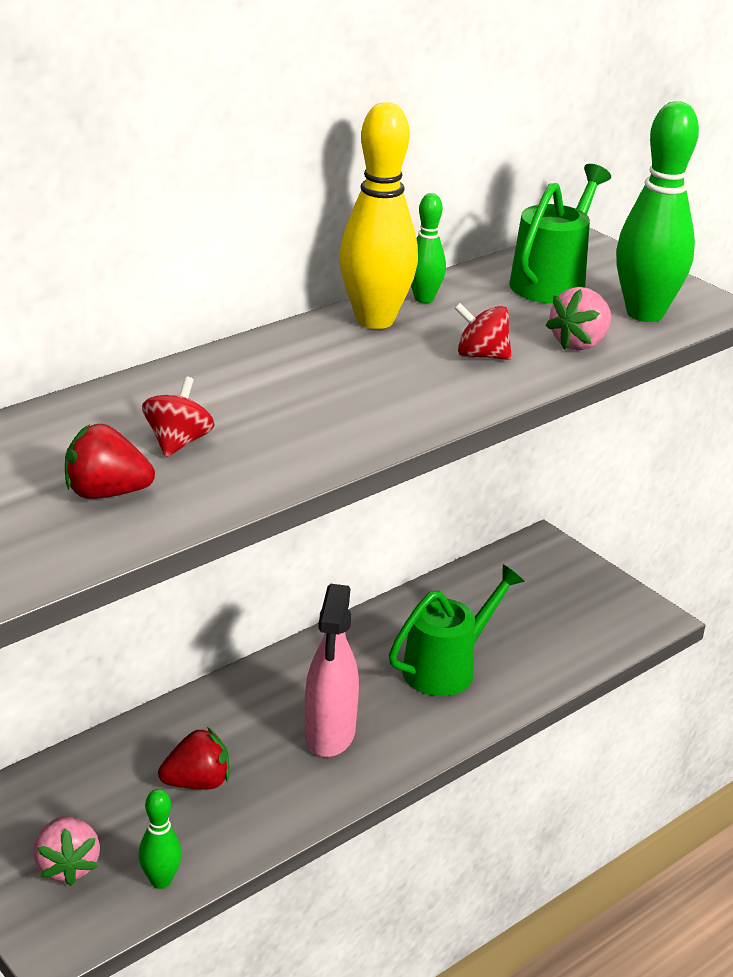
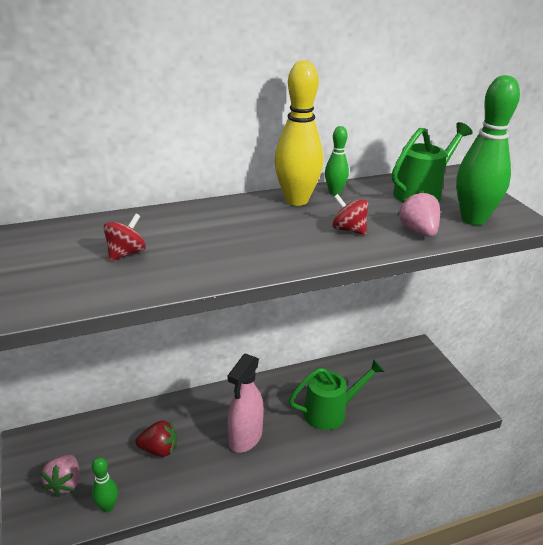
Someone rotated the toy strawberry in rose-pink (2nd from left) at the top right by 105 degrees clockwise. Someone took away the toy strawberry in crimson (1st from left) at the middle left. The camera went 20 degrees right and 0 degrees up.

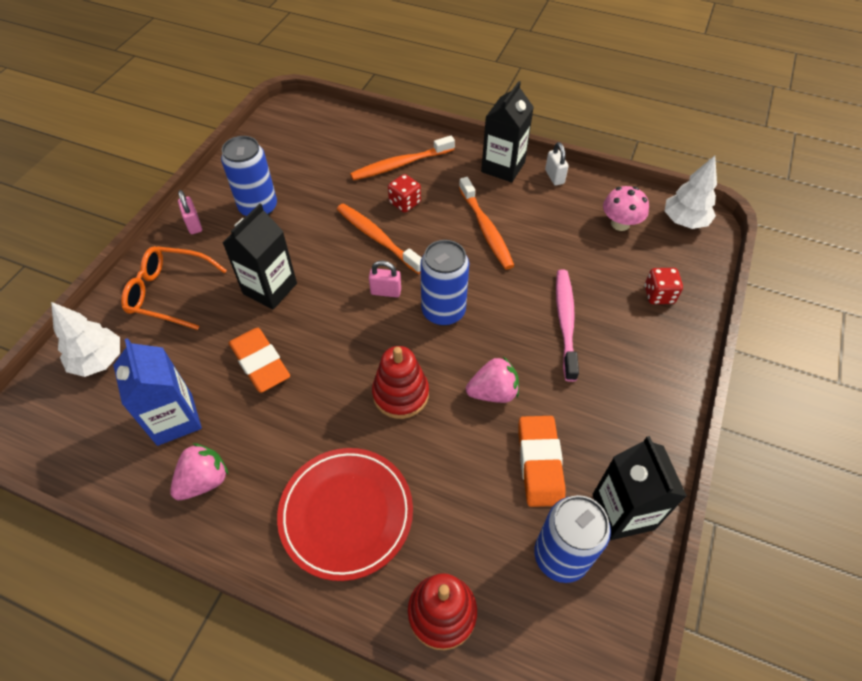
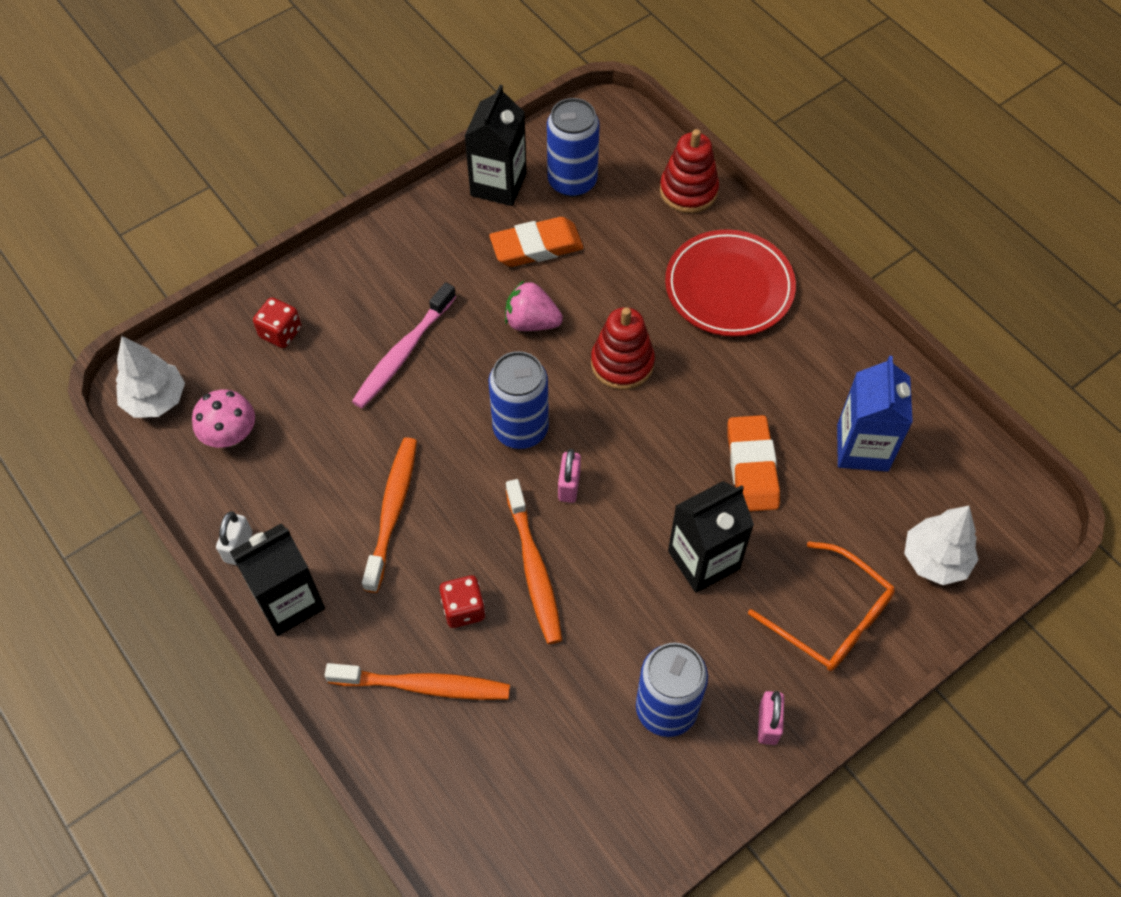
Someone rotated the lock in rose-pink (2nd from left in the first image) at the centre by 60 degrees clockwise. Someone rotated the pencil eraser in bright orange (2nd from left in the first image) at the bottom centre by 45 degrees clockwise. Someone took away the toy strawberry in rose-pink (1st from left) at the bottom left. The camera went 150 degrees left and 5 degrees up.

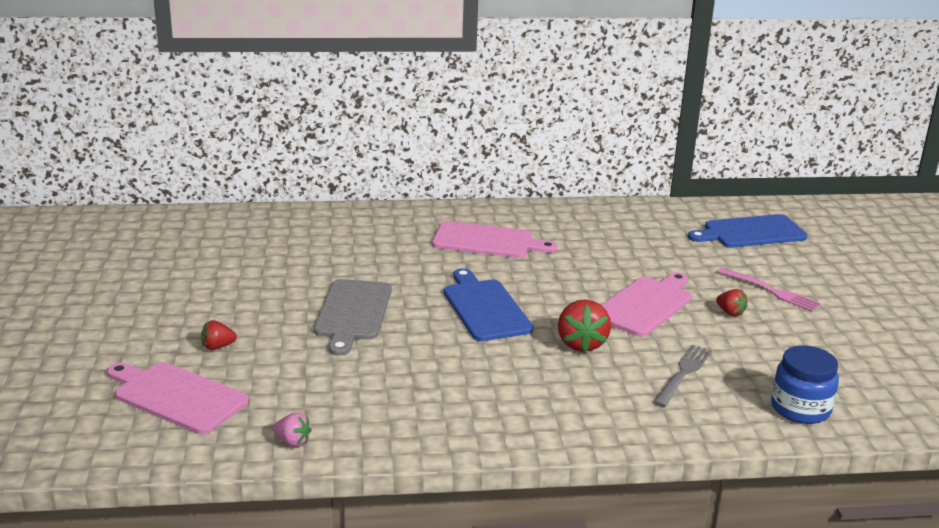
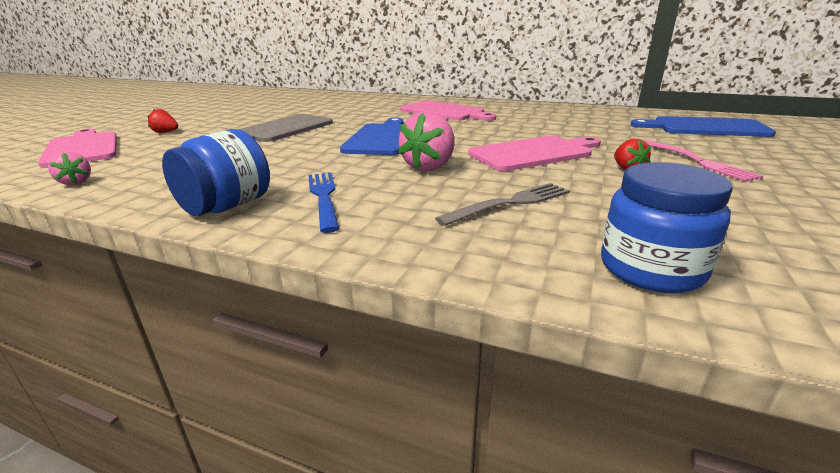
Someone repainted the toy strawberry in crimson (2nd from left) at the centre, which became the toy strawberry in rose-pink (2nd from left) at the top centre. Someone put down the preserve jar in cobalt (1st from left) at the middle left. Someone put down the table fork in cobalt at the centre. The camera went 30 degrees right and 0 degrees up.

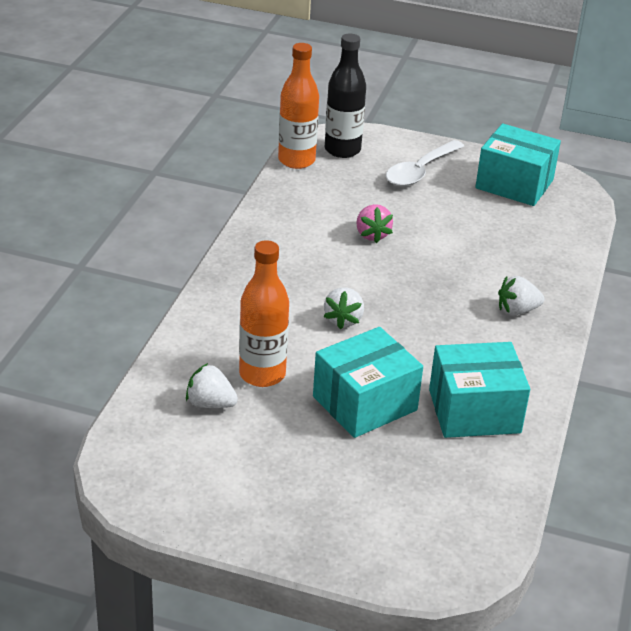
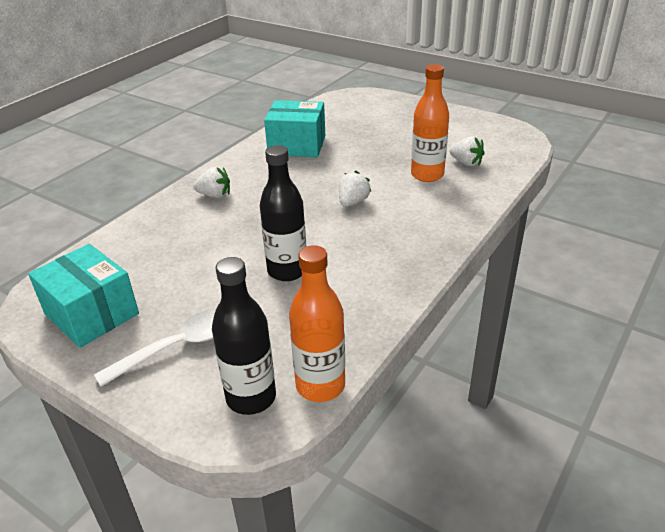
Someone swapped the toy strawberry in rose-pink at the centre for the drink bottle in black (2nd from left) at the centre. Someone took away the parcel in aqua (1st from left) at the centre. The camera went 160 degrees left and 0 degrees up.

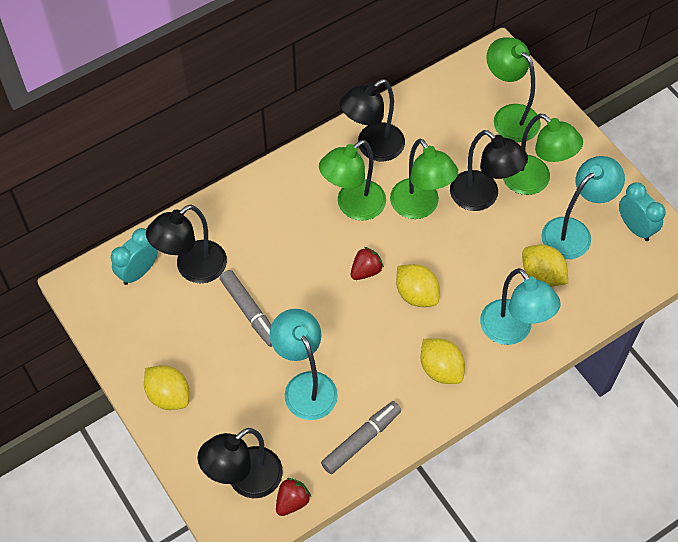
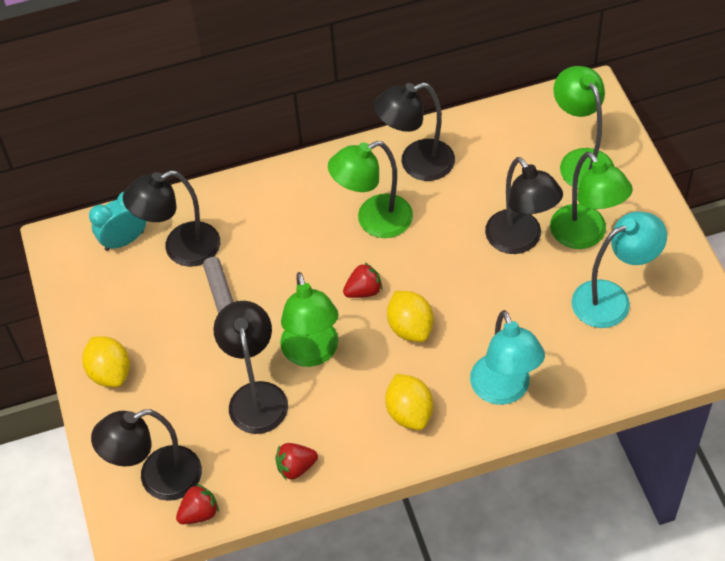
Someone carried the desk lamp in leaf-green (2nd from left in the first image) from the top centre to the centre. Someone took away the bedside clock in aqua (2nd from left) at the middle right. Someone took away the lemon in yellow (4th from left) at the middle right. Someone repainted the desk lamp in aqua (1st from left) at the bottom centre, which became the desk lamp in black (3rd from left) at the centre. Someone swapped the marker in gray (2nd from left) at the bottom centre for the toy strawberry in crimson (2nd from left) at the bottom centre. The camera went 20 degrees right and 5 degrees down.

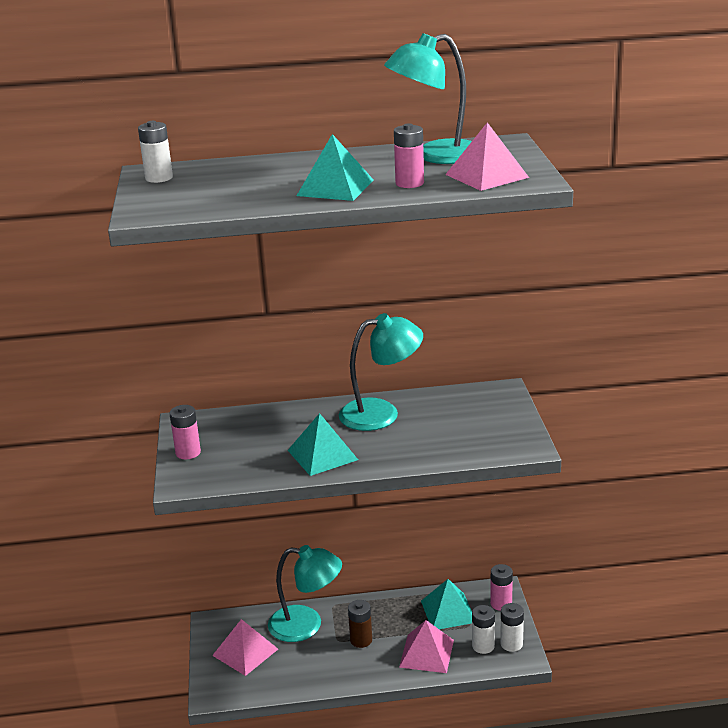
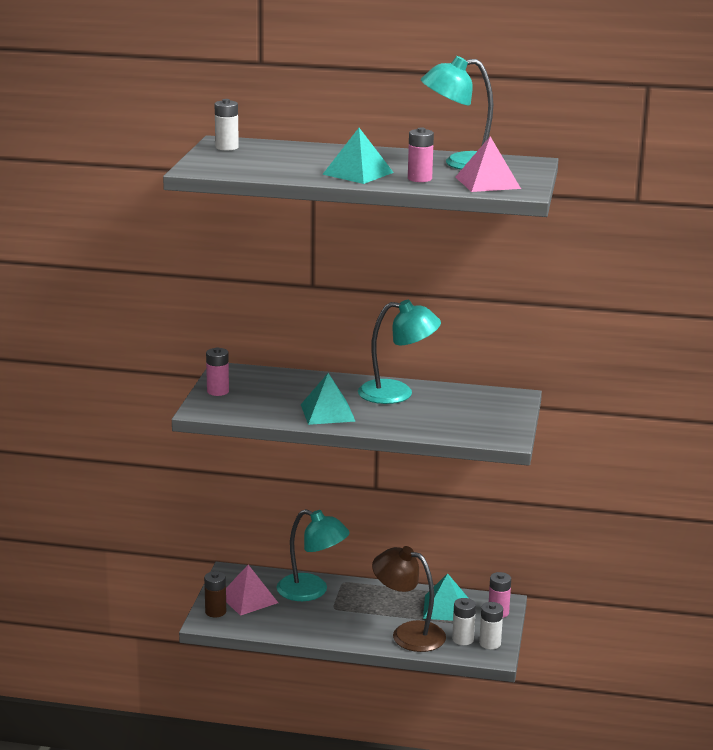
Someone carried the battery in brown from the bottom centre to the bottom left. Someone swapped the pyramid in rose-pink (2nd from left) at the bottom centre for the desk lamp in brown at the bottom centre. The camera went 15 degrees right and 5 degrees down.

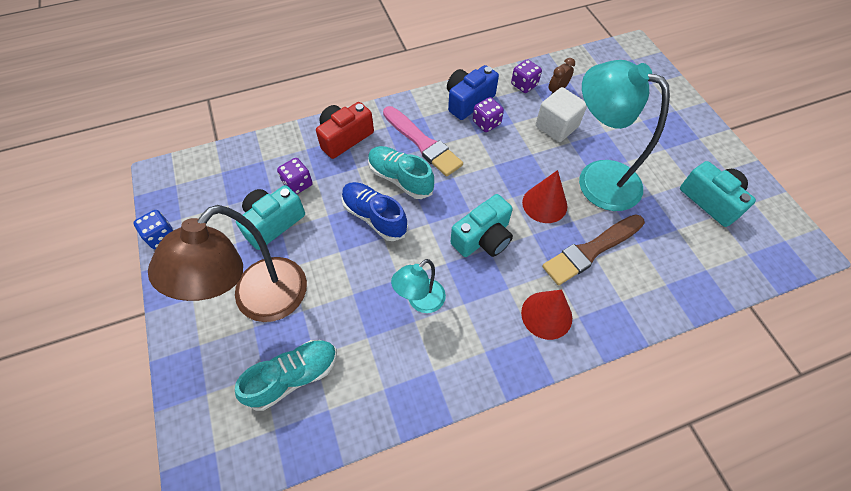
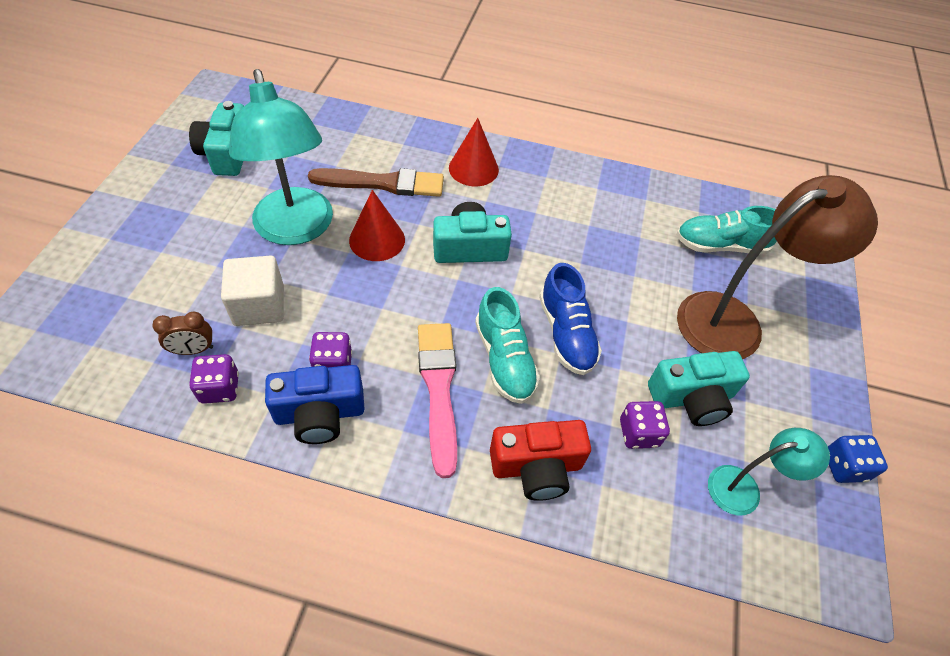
Someone carried the desk lamp in aqua (1st from left in the first image) from the centre to the bottom right. The camera went 150 degrees left and 5 degrees down.

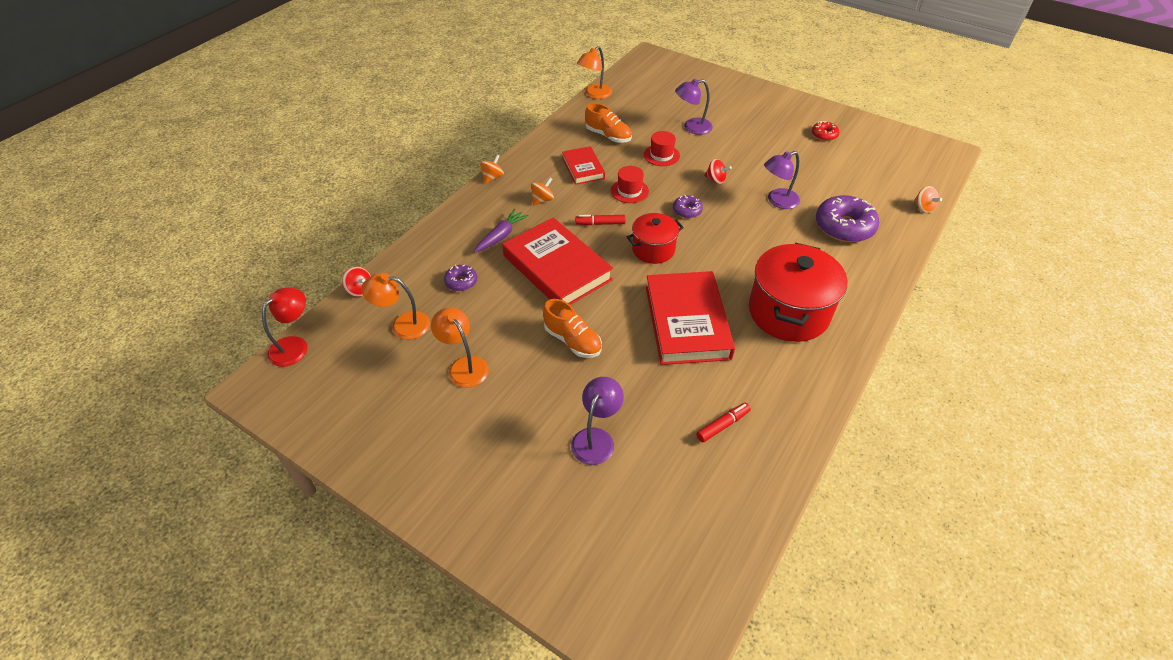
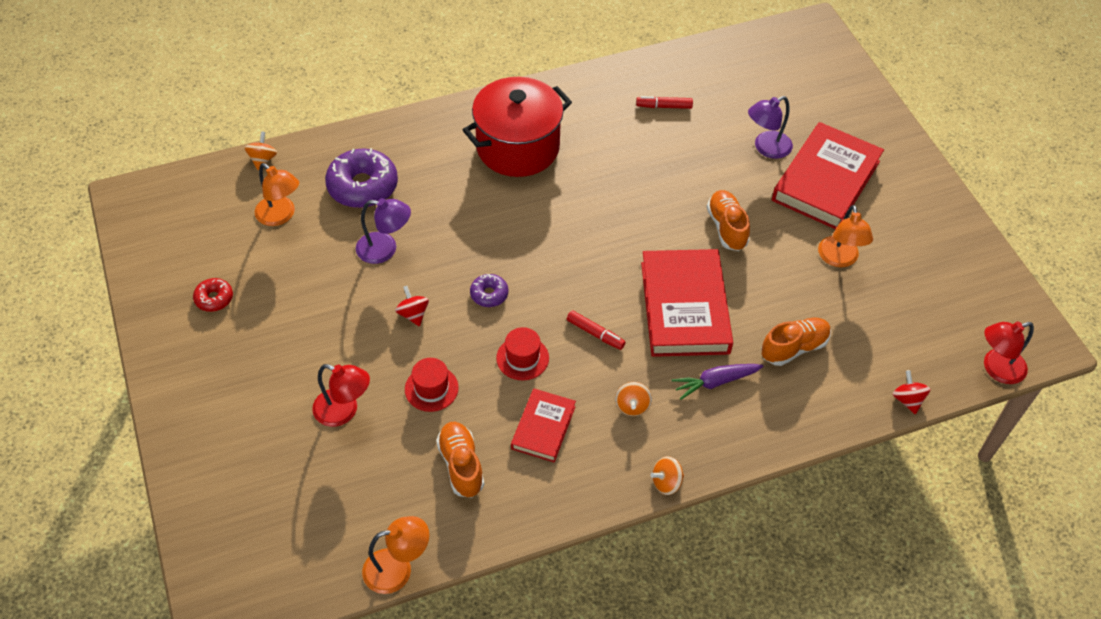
Someone repainted the desk lamp in purple (2nd from left) at the top centre, which became the desk lamp in crimson (1st from left) at the middle left. Someone rotated the spinning top in bright orange (2nd from left) at the top centre by 75 degrees counterclockwise. Someone took away the cooking pot in crimson (1st from left) at the centre. Someone swapped the donut in purple (1st from left) at the centre for the shoe in bright orange (3rd from left) at the middle right. Someone carried the hardcover in crimson (3rd from left) from the centre to the top right. Someone carried the desk lamp in bright orange (1st from left) from the centre to the top left. The camera went 145 degrees left and 5 degrees up.

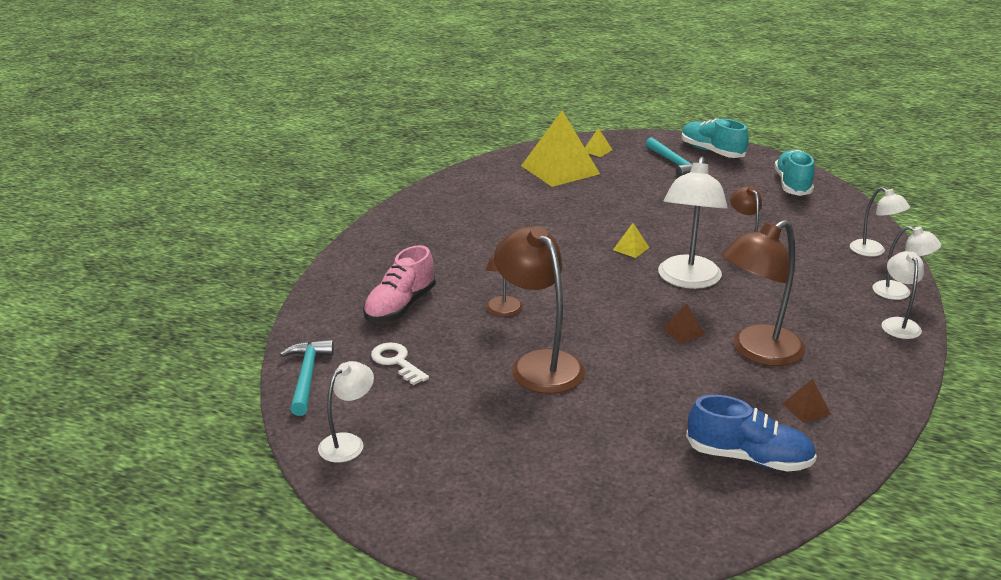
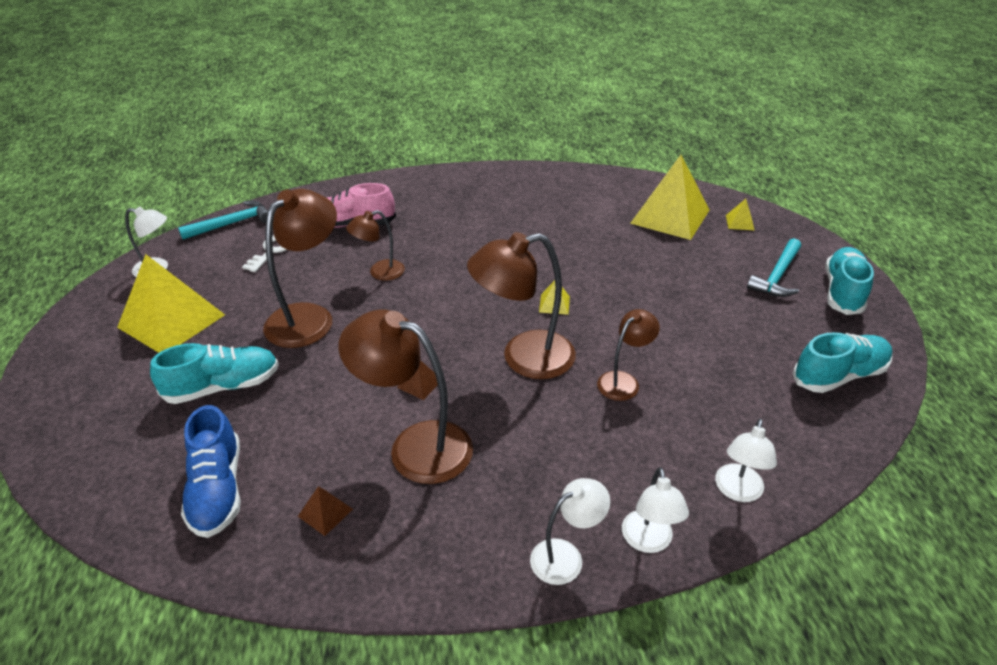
Someone repainted the desk lamp in pure white (2nd from left) at the middle right, which became the desk lamp in brown (4th from left) at the centre. Someone put down the pyramid in yellow (1st from left) at the middle left. Someone put down the shoe in aqua (1st from left) at the middle left. The camera went 60 degrees right and 10 degrees up.

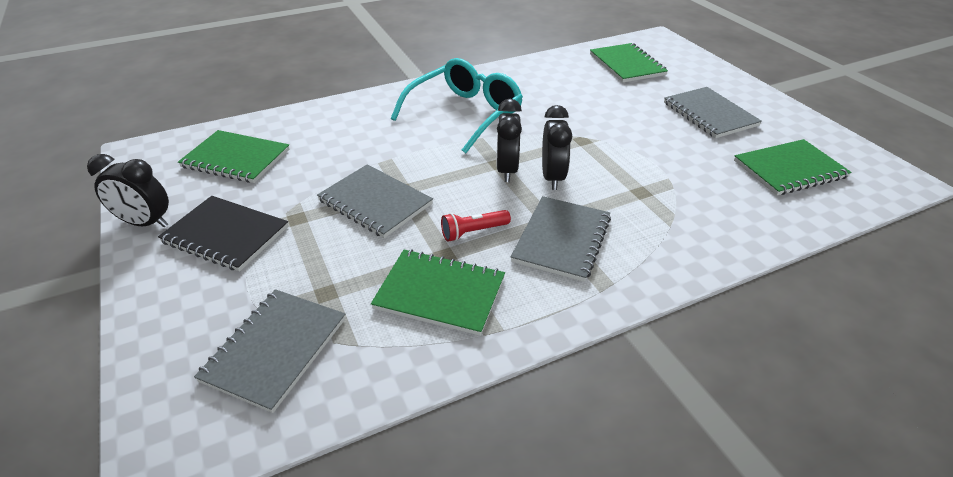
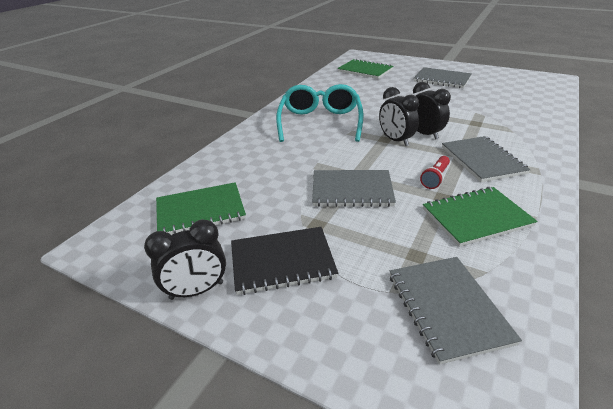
Someone took away the notebook in leaf-green (4th from left) at the middle right. The camera went 35 degrees left and 5 degrees down.

